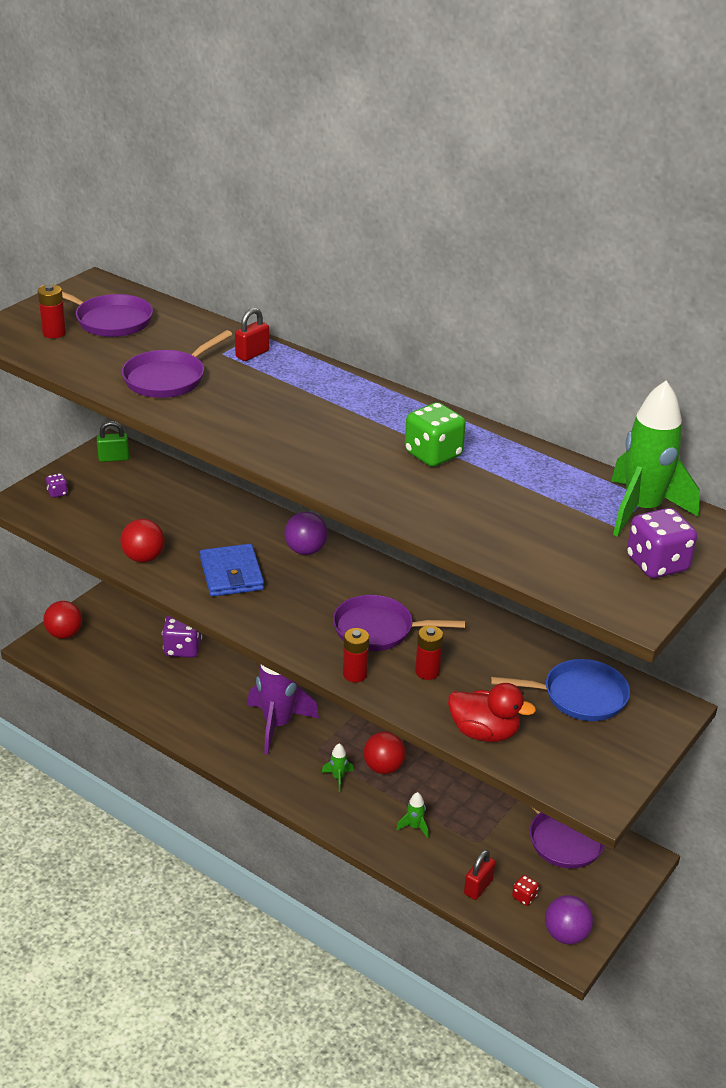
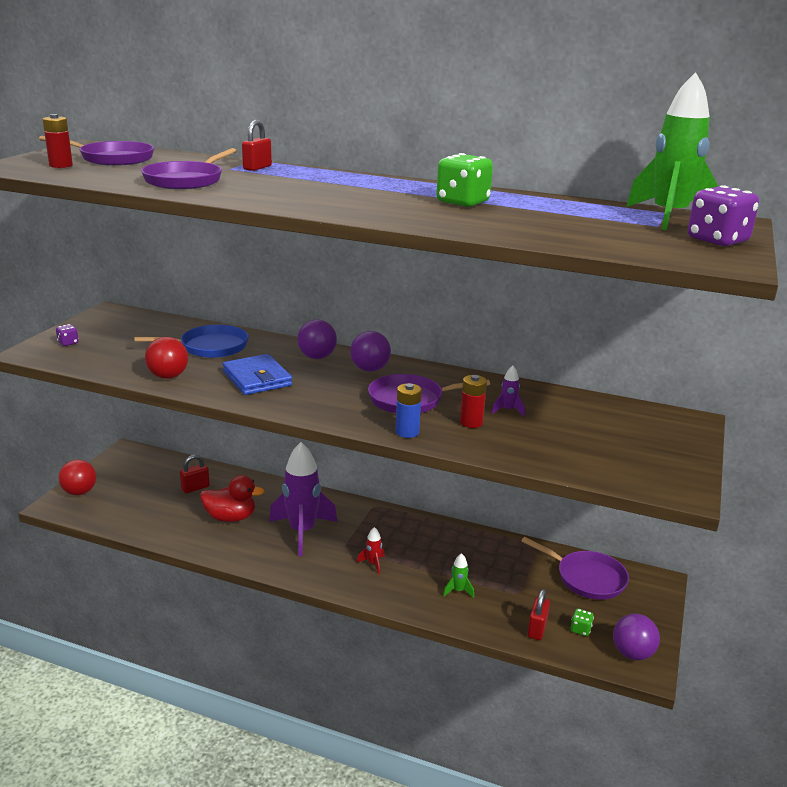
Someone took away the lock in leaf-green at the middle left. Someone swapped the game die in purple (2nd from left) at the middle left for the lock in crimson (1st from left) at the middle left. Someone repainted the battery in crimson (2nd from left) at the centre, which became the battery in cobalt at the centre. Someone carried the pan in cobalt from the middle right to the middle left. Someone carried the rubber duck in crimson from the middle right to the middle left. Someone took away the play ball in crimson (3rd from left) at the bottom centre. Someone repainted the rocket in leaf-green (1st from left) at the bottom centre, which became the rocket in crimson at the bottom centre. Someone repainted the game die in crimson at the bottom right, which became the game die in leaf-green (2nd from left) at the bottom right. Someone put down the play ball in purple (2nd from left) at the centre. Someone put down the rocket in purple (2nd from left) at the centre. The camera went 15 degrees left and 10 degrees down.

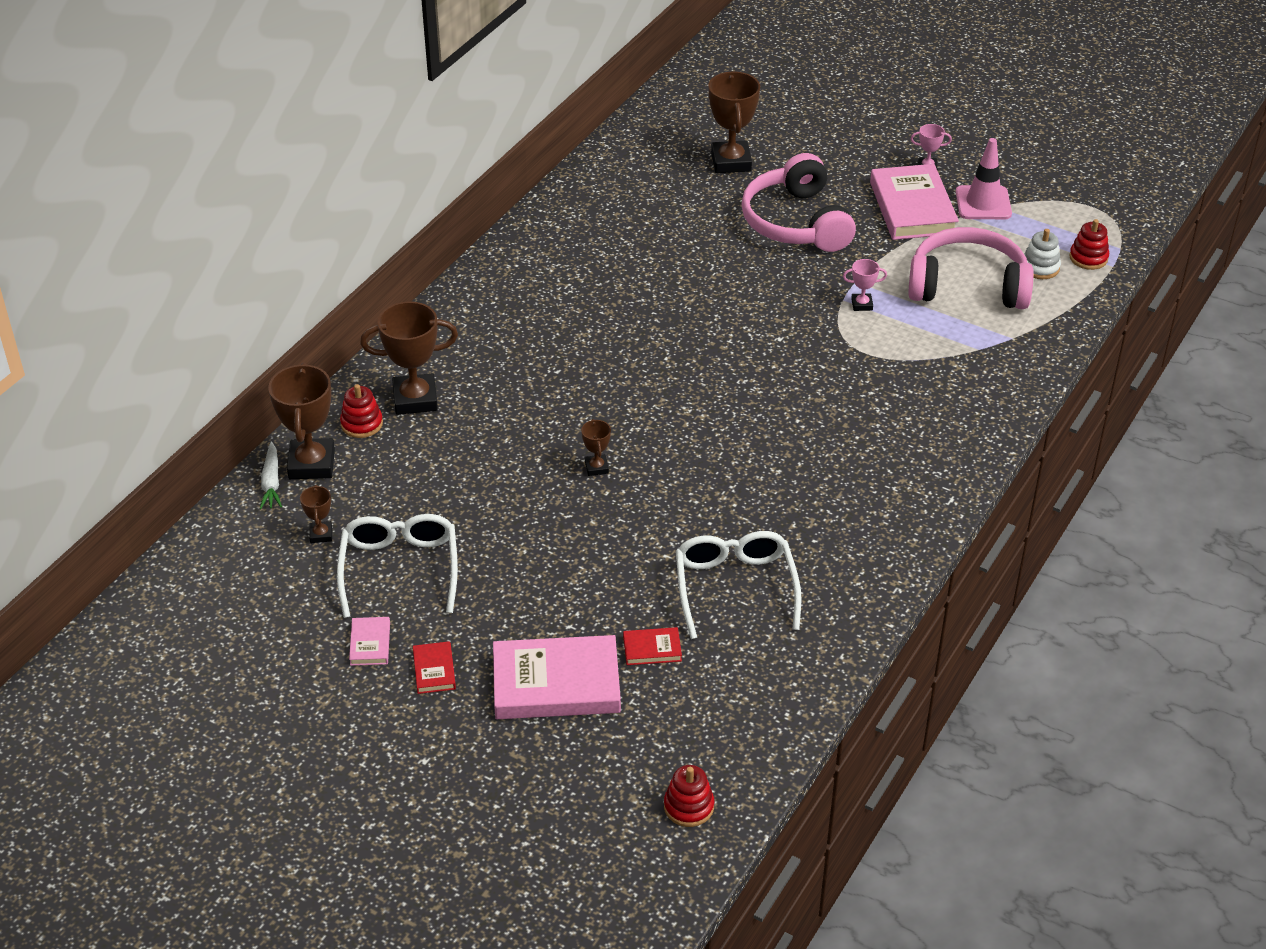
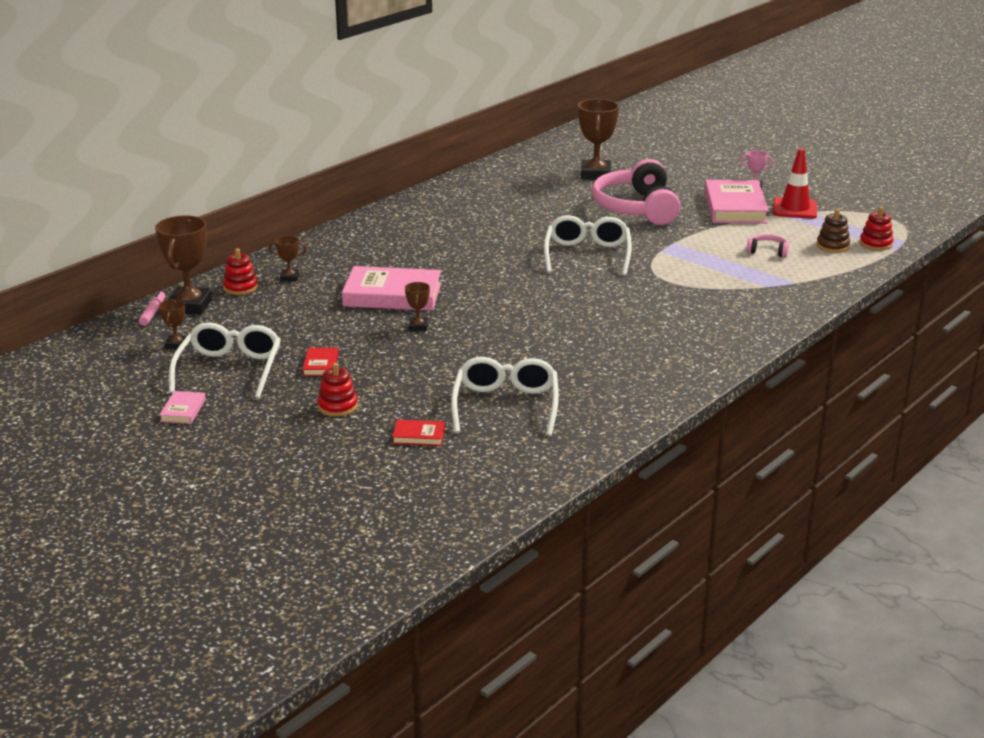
Someone repainted the road cone in rose-pink at the top right, which became the road cone in crimson at the top right. Someone scaled the over-ear headphones in rose-pink (2nd from left) at the top right by 0.40. Someone repainted the stacking toy in pure white at the top right, which became the stacking toy in brown at the top right. Someone took away the prize cup in rose-pink (1st from left) at the top right. Someone scaled the prize cup in brown (3rd from left) at the middle left by 0.49. Someone swapped the toy carrot in pure white at the middle left for the marker in rose-pink at the middle left. Someone carried the hardcover in rose-pink (2nd from left) from the bottom centre to the centre. Someone carried the hardcover in crimson (1st from left) from the bottom centre to the middle left. Someone carried the stacking toy in crimson (2nd from left) from the bottom centre to the centre. Someone put down the spectacles in pure white (3rd from left) at the top centre. The camera went 10 degrees right and 15 degrees down.

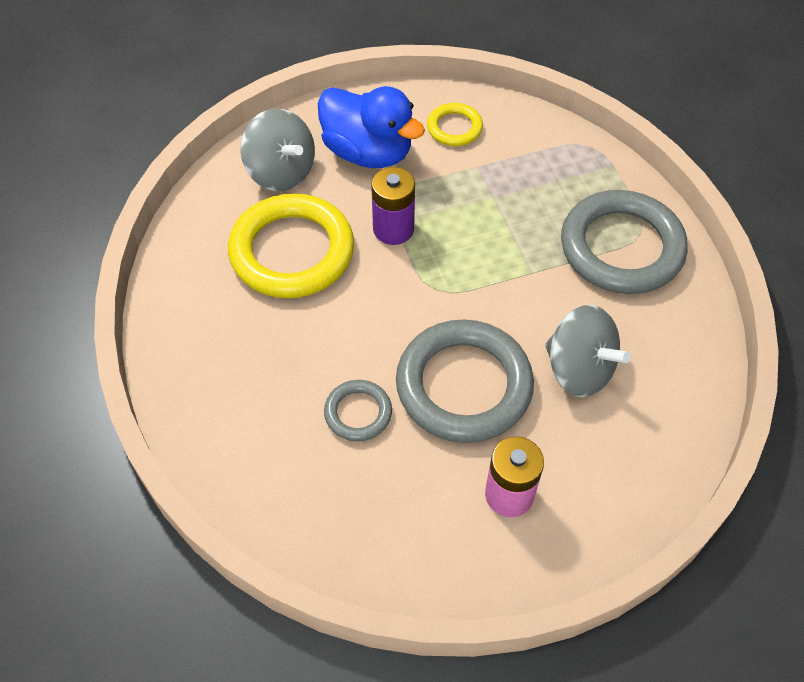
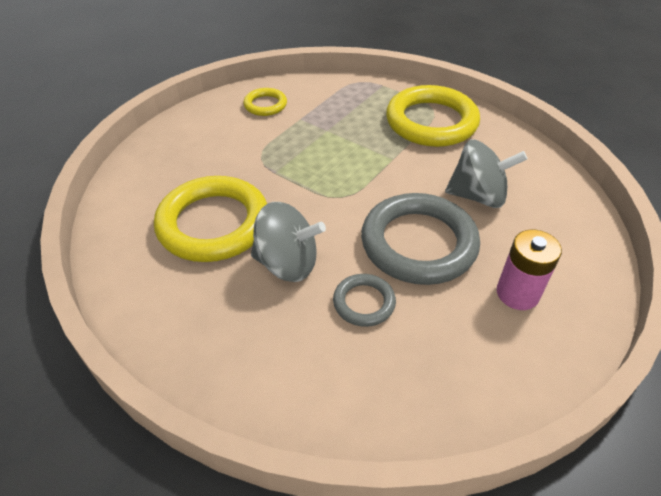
Someone took away the rubber duck in cobalt at the top centre. Someone carried the spinning top in gray (1st from left) from the top centre to the centre. Someone took away the battery in purple at the top centre. Someone repainted the ring in gray (3rd from left) at the middle right, which became the ring in yellow (3rd from left) at the top centre. The camera went 35 degrees left and 10 degrees down.

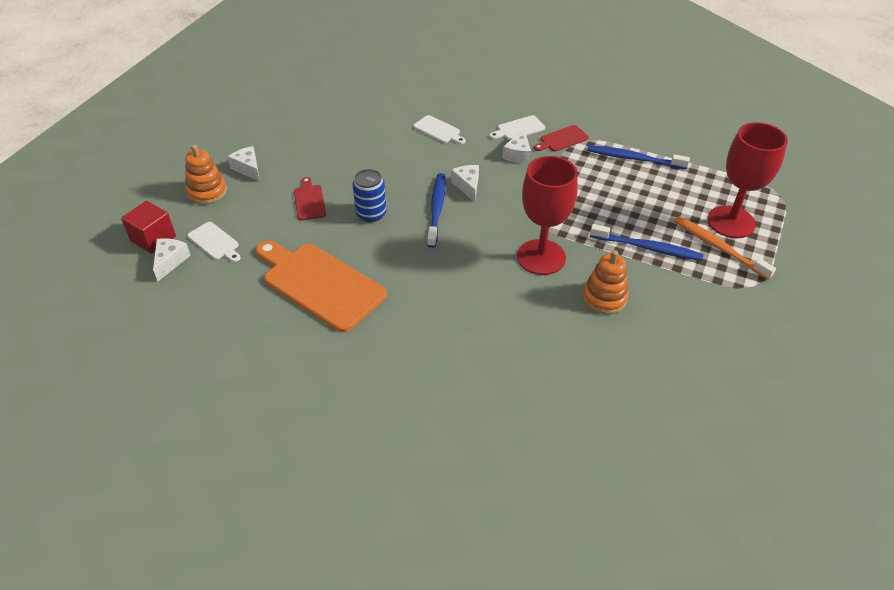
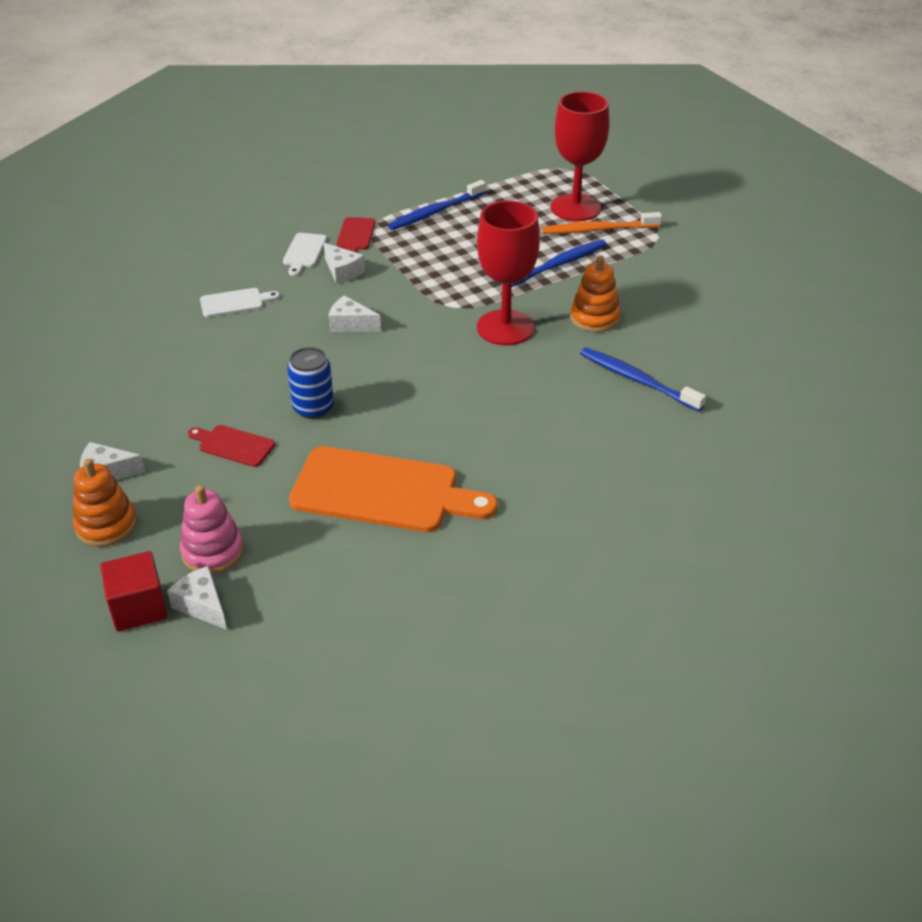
Someone carried the toothbrush in cobalt (1st from left in the first image) from the centre to the middle right. Someone swapped the cutting board in pure white (1st from left) at the middle left for the stacking toy in rose-pink at the middle left. Someone rotated the cutting board in bright orange at the centre by 150 degrees counterclockwise. The camera went 55 degrees left and 5 degrees down.

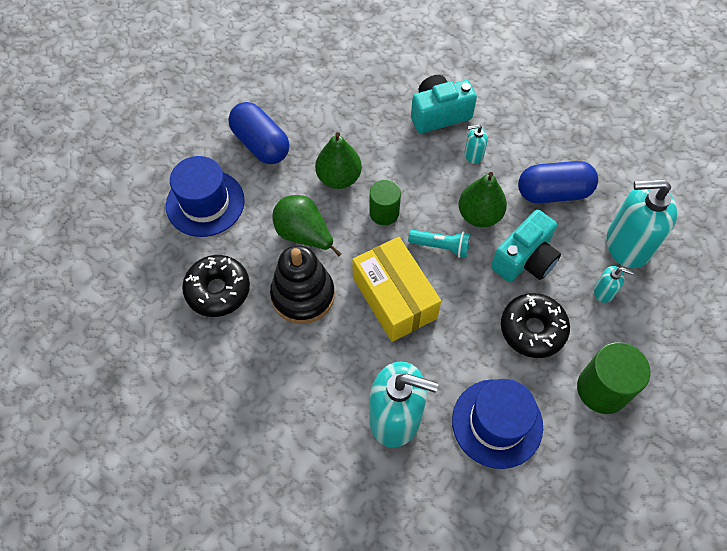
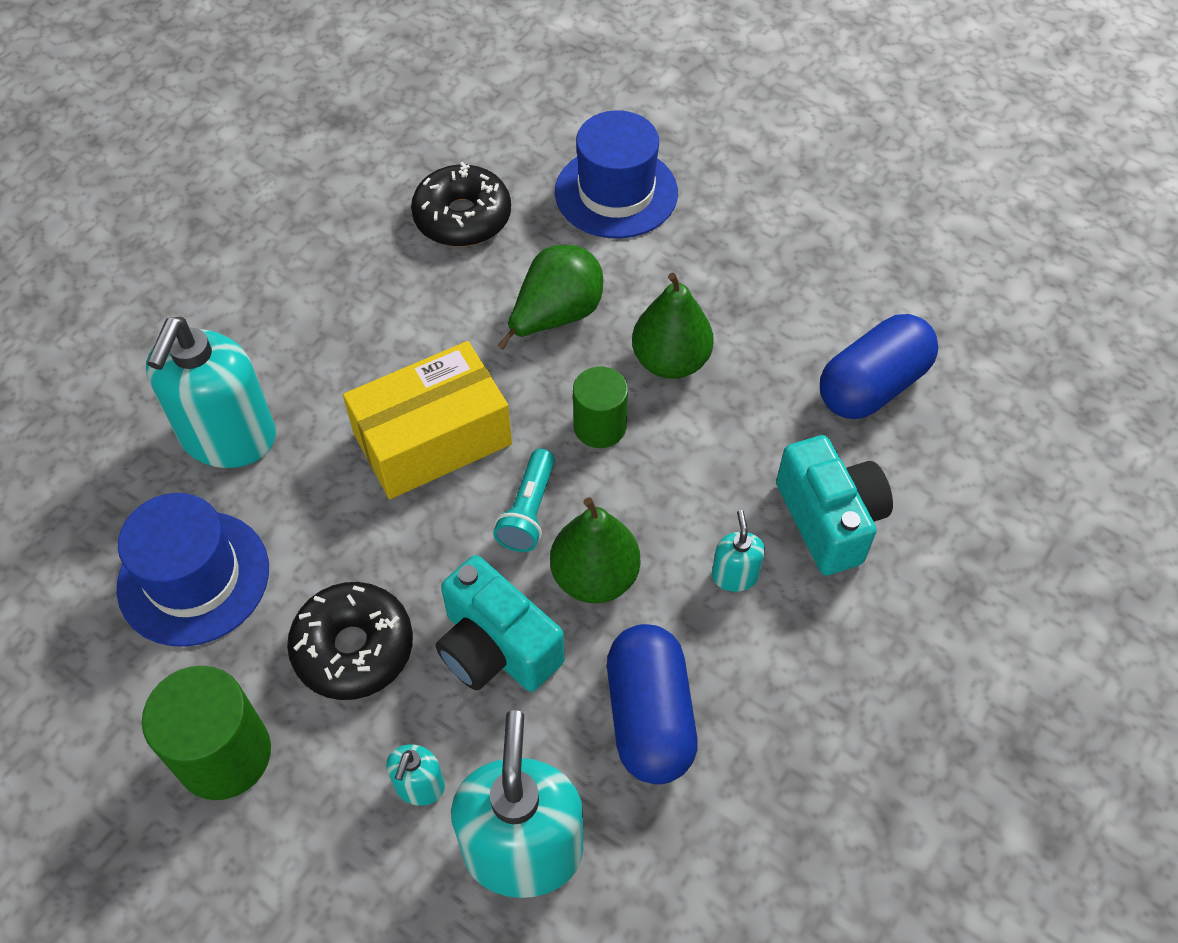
Someone carried the pill in cobalt (1st from left in the first image) from the top centre to the middle right. Someone took away the stacking toy in black at the centre. The camera went 90 degrees right and 5 degrees down.

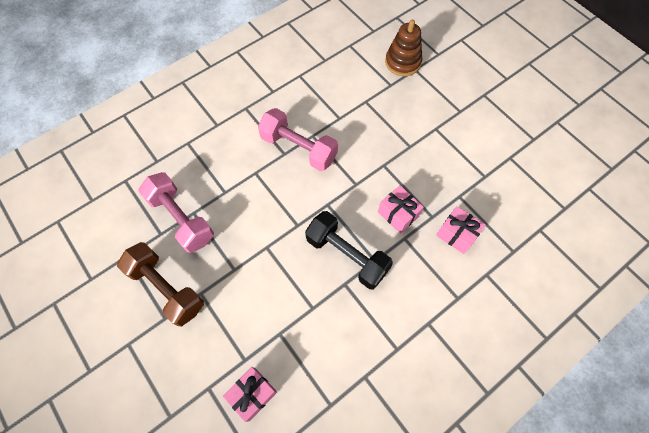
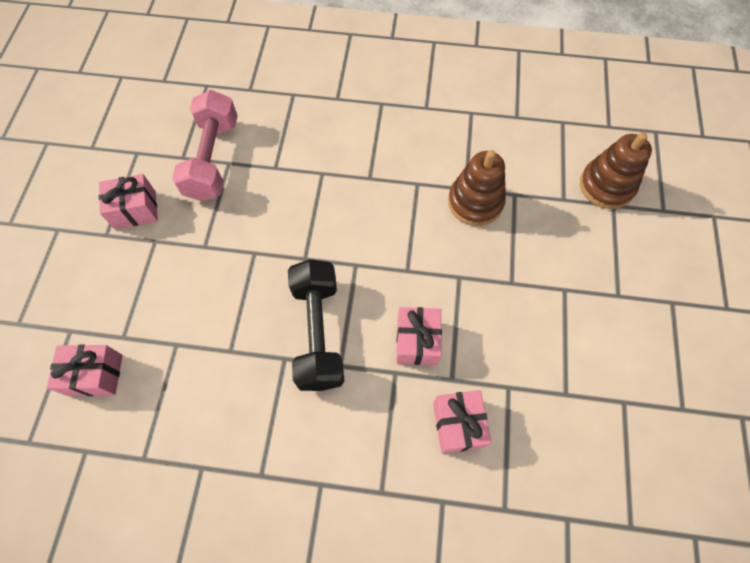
Someone took away the hand weight in rose-pink (2nd from left) at the top centre. Someone swapped the hand weight in brown at the middle left for the gift in rose-pink (2nd from left) at the middle left. Someone put down the stacking toy in brown (1st from left) at the centre. The camera went 45 degrees right and 0 degrees up.

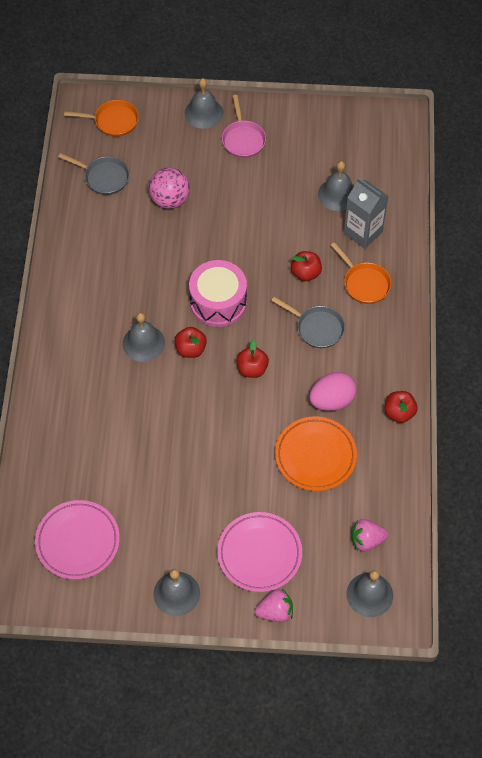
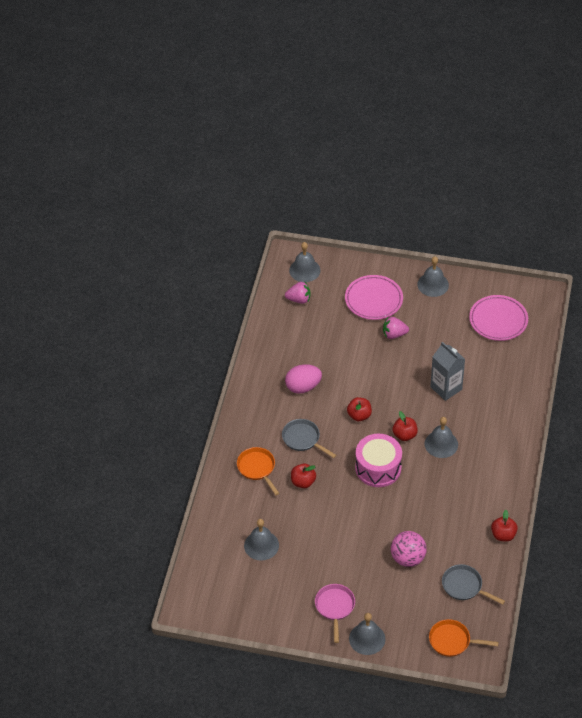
Someone carried the carton in gray from the top right to the middle right. Someone carried the apple fruit in crimson (4th from left) from the middle right to the bottom right. Someone took away the dinner plate in bright orange at the centre. Someone carried the toy strawberry in rose-pink (1st from left in the first image) from the bottom centre to the middle right. The camera went 170 degrees left and 10 degrees down.

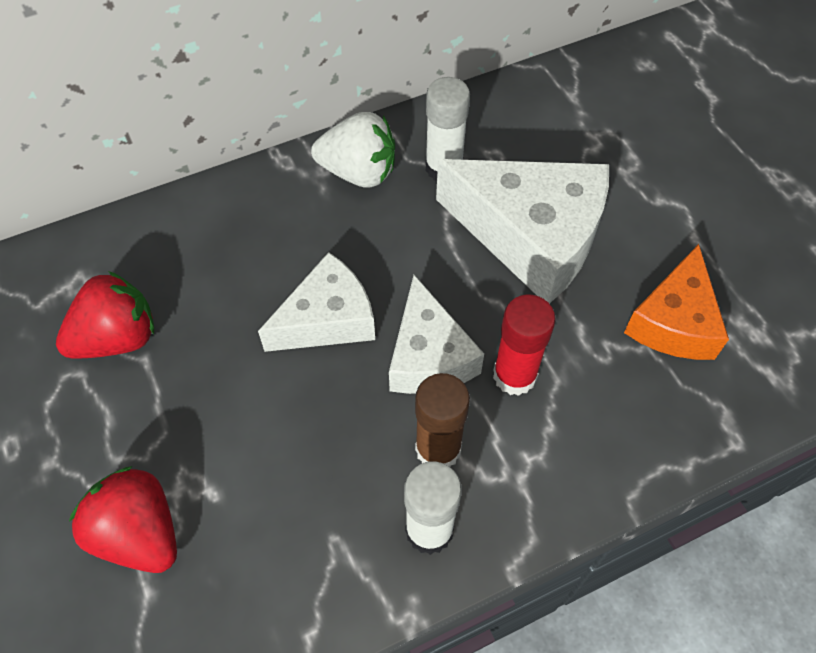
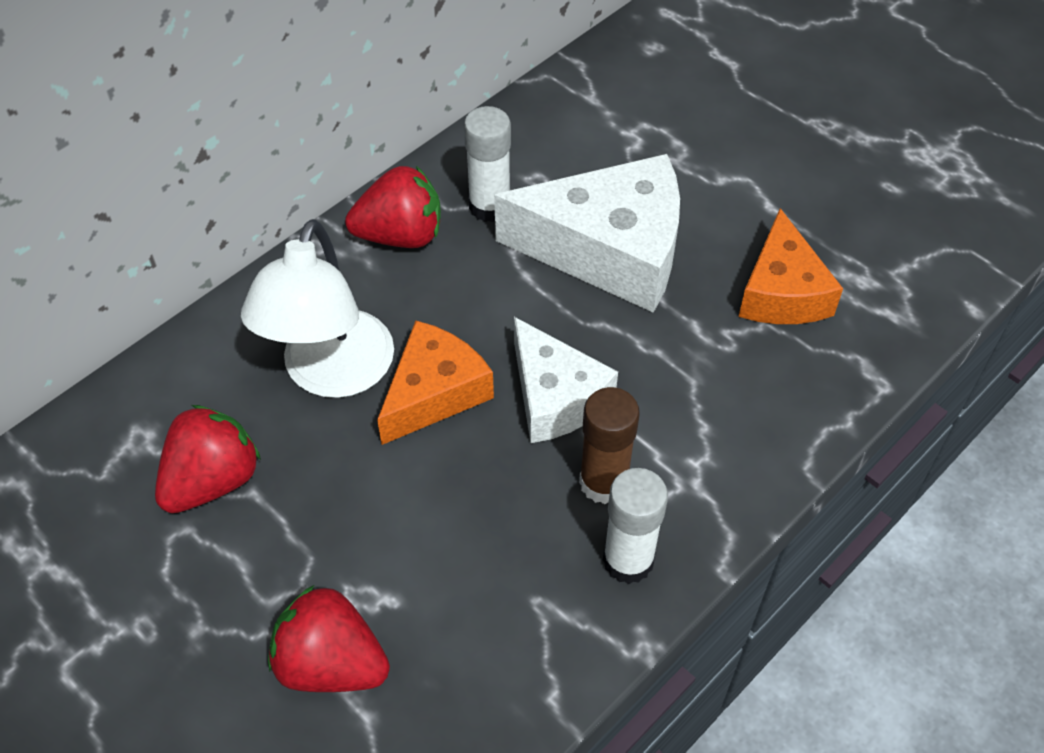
Someone repainted the toy strawberry in pure white at the top centre, which became the toy strawberry in crimson (3rd from left) at the top centre. Someone repainted the cheese wedge in pure white (1st from left) at the centre, which became the cheese wedge in bright orange (1st from left) at the centre. Someone took away the glue in crimson at the centre. Someone put down the desk lamp in pure white at the middle left. The camera went 20 degrees left and 5 degrees down.

